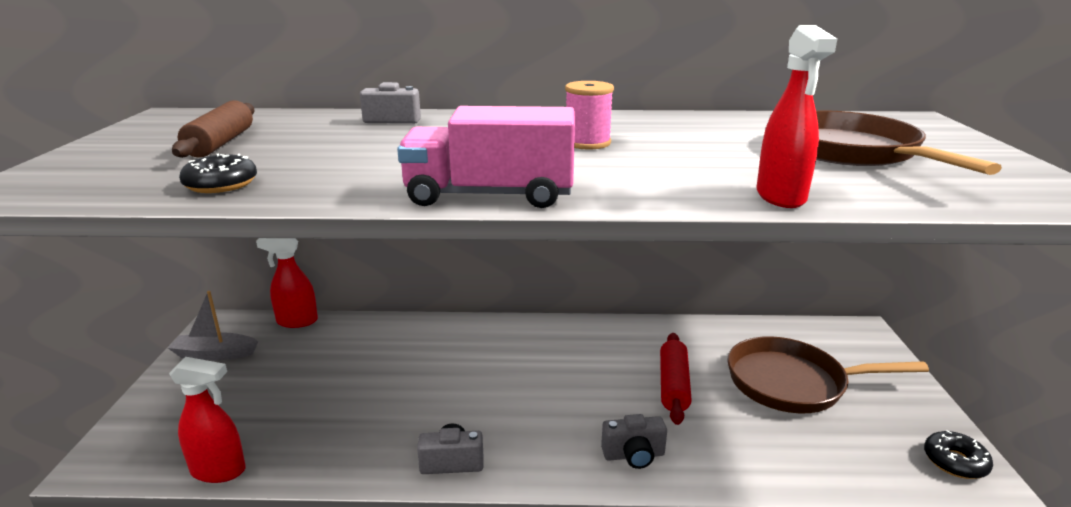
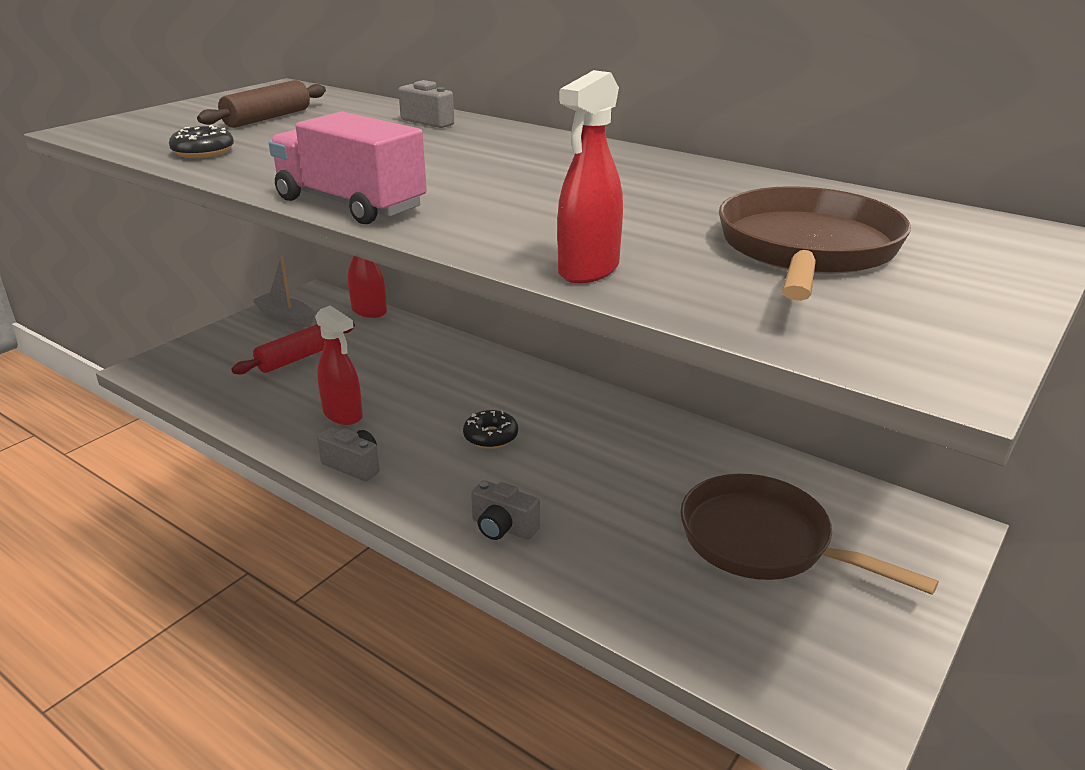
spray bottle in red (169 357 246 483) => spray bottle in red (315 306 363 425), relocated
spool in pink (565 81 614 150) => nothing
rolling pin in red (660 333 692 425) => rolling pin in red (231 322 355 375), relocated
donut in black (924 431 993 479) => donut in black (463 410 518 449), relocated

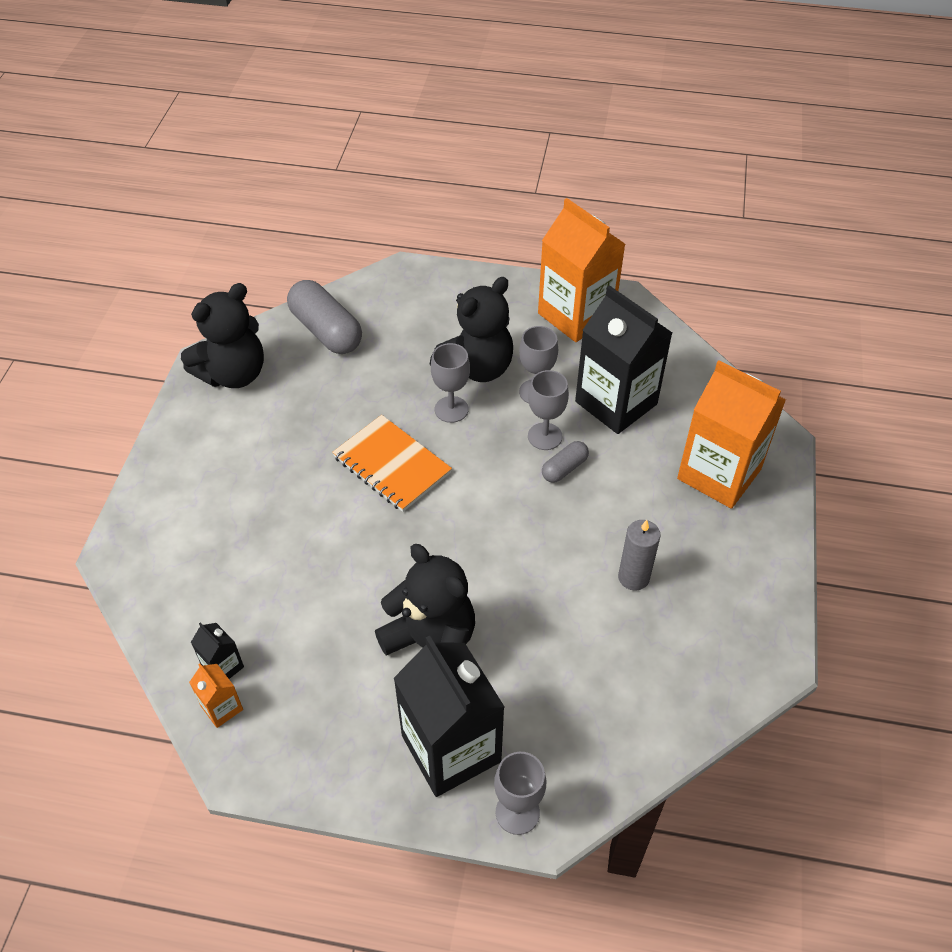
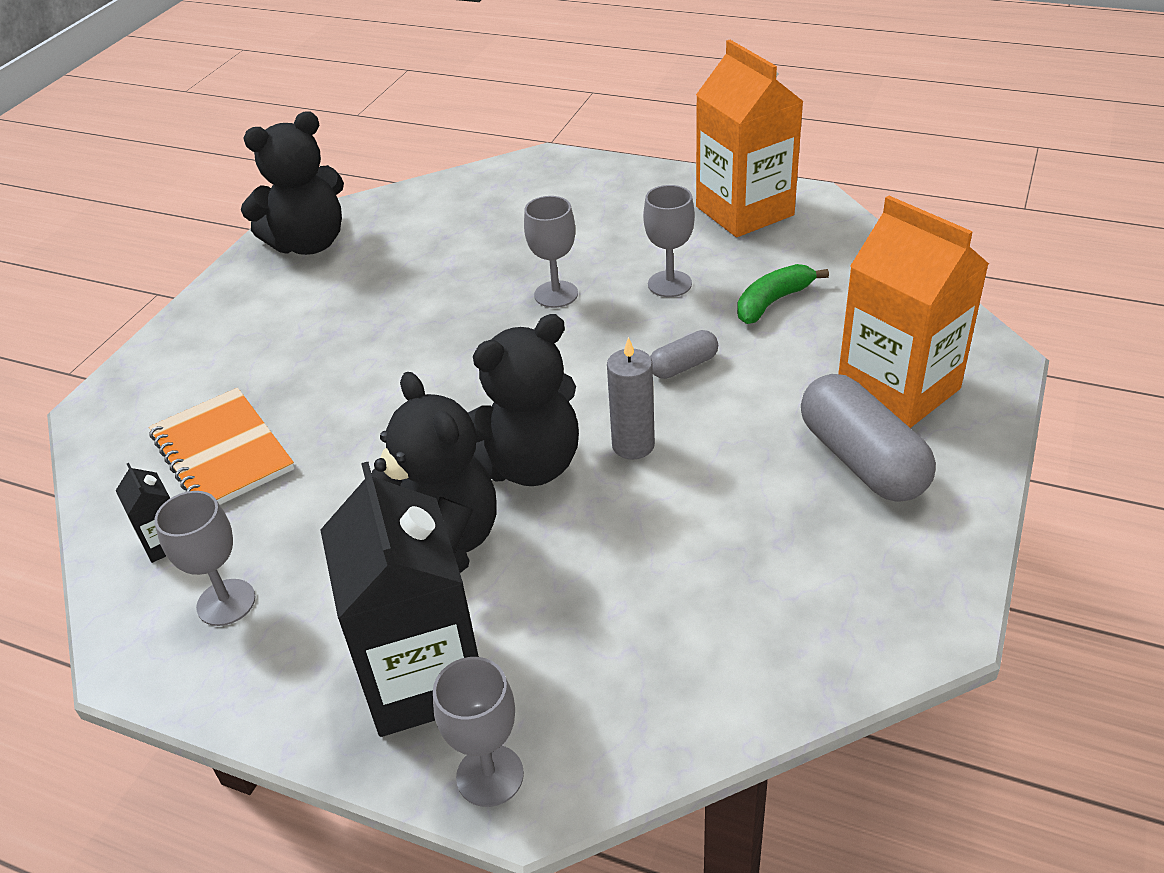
carton in orange (189 664 243 728) => nothing
capsule in grey (287 280 362 354) => capsule in grey (801 374 936 501), relocated
notebook in orange (332 415 452 512) => notebook in orange (149 388 295 505), relocated
teddy bear in black (430 277 513 382) => teddy bear in black (468 314 579 486), relocated
goblet in grey (528 370 569 450) => goblet in grey (154 491 255 626), relocated
carton in black (575 285 672 434) => banana in green (737 264 829 324)
candle in grey (618 520 661 590) => candle in grey (607 337 655 460), relocated

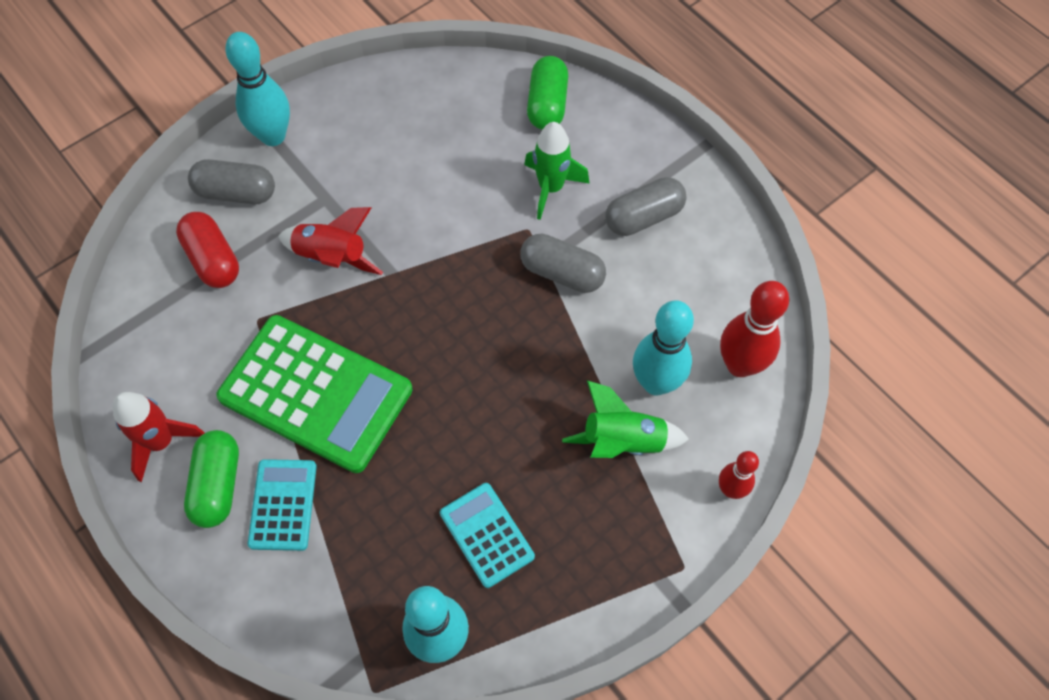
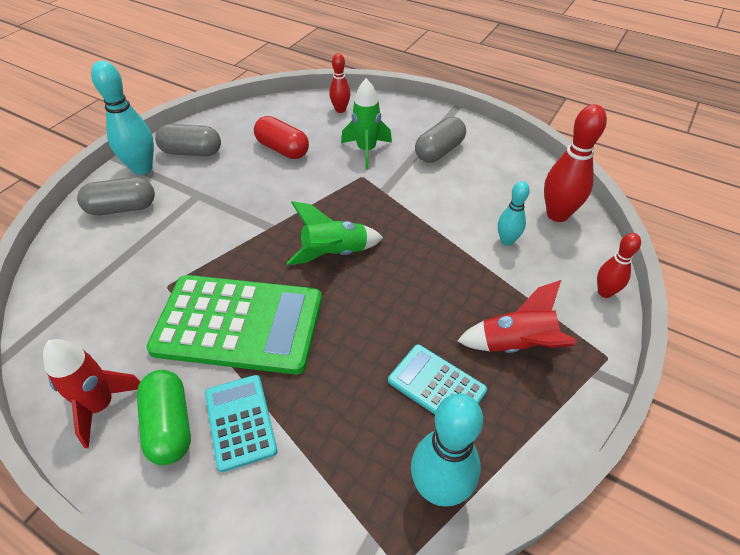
capsule in red (176 212 239 288) => capsule in red (254 116 309 159), relocated
rocket in red (278 207 383 275) => rocket in red (457 280 577 353), relocated
capsule in grey (520 233 606 293) => capsule in grey (155 124 221 156), relocated
capsule in green (527 56 568 130) => bowling pin in red (329 53 350 113)
rocket in green (562 380 689 458) => rocket in green (287 201 383 265), relocated
bowling pin in turquoise (633 300 694 395) => bowling pin in turquoise (498 181 530 246), x0.59

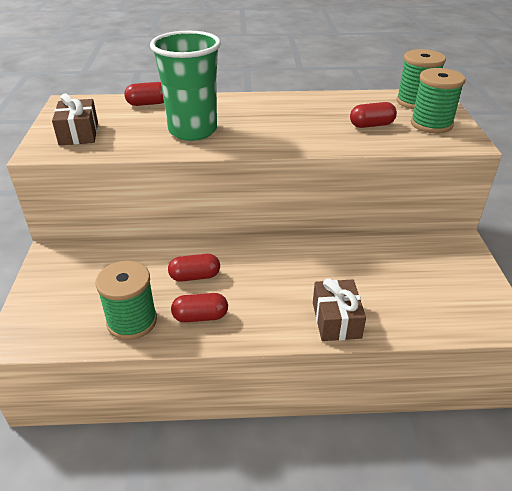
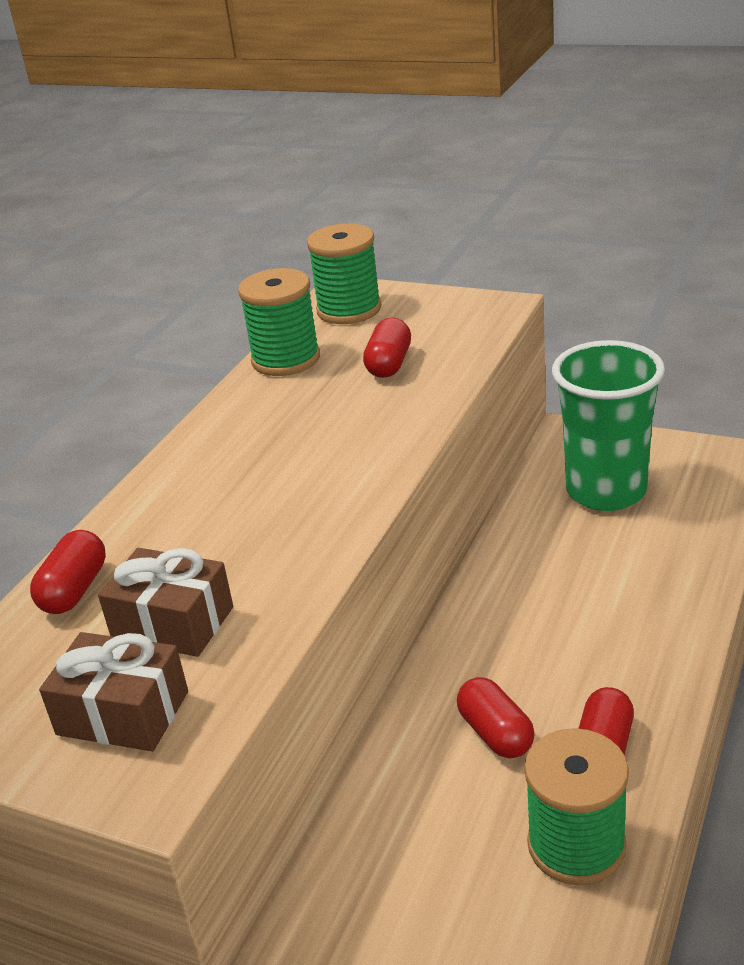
cup in green (150 31 221 141) => cup in green (552 340 665 511), relocated
capsule in red (168 254 220 282) => capsule in red (457 677 535 758), 45 degrees counterclockwise
gift in brown (313 278 366 341) => gift in brown (98 548 233 657), relocated
spool in green (411 68 465 133) => spool in green (238 268 320 376), relocated

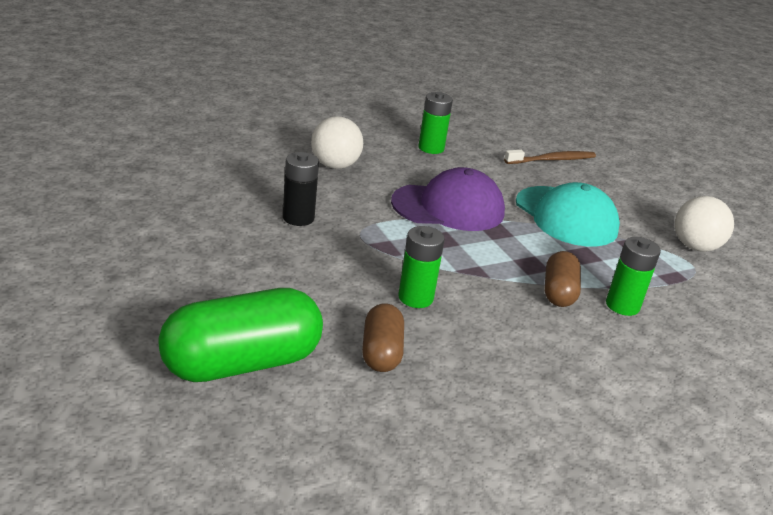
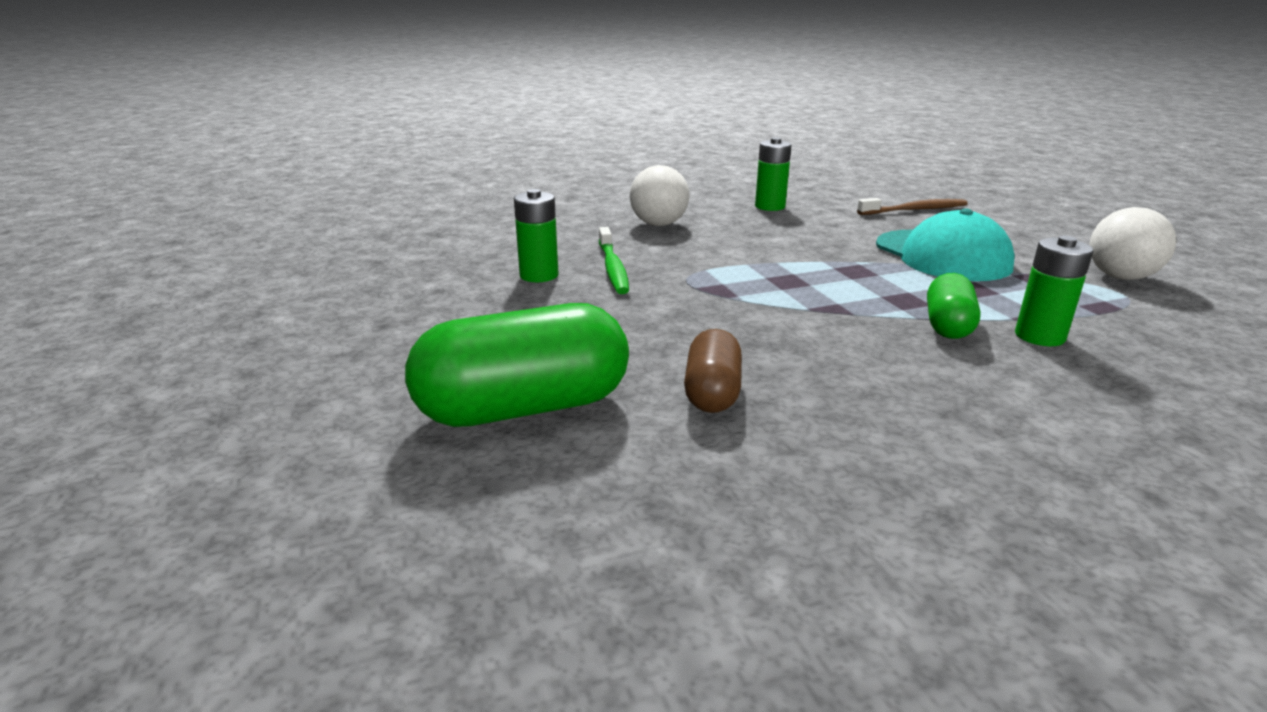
battery in black (283 152 319 226) => toothbrush in green (599 227 629 294)
cap in purple (391 167 505 231) => nothing
battery in green (398 226 445 308) => battery in green (514 189 559 282), relocated
capsule in brown (544 251 581 307) => capsule in green (927 273 981 339)

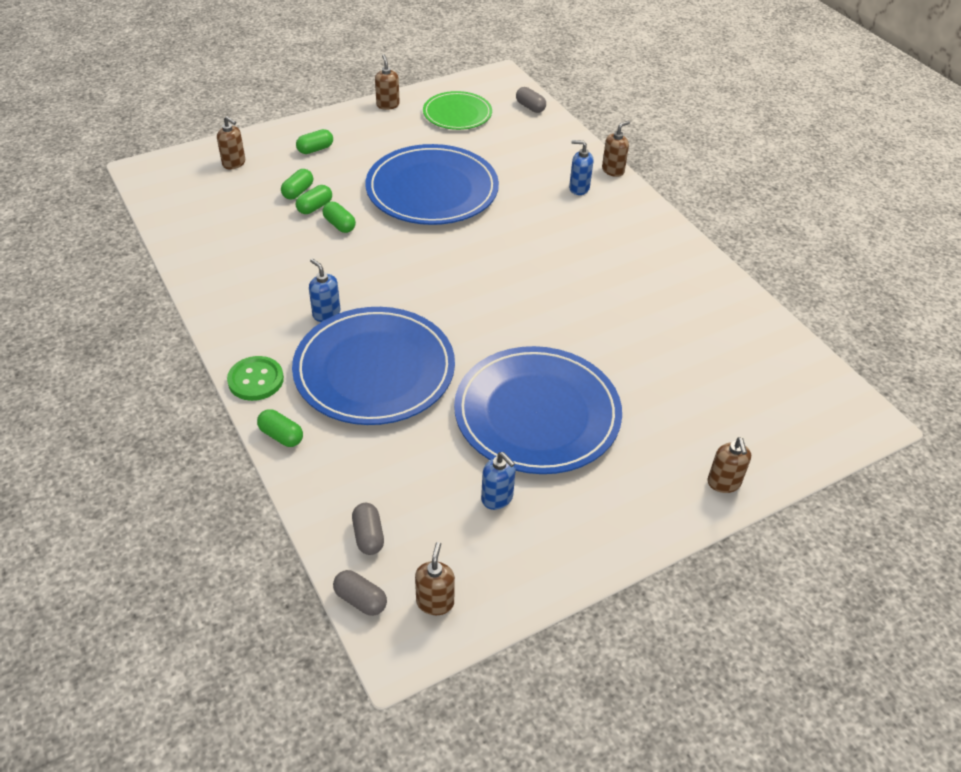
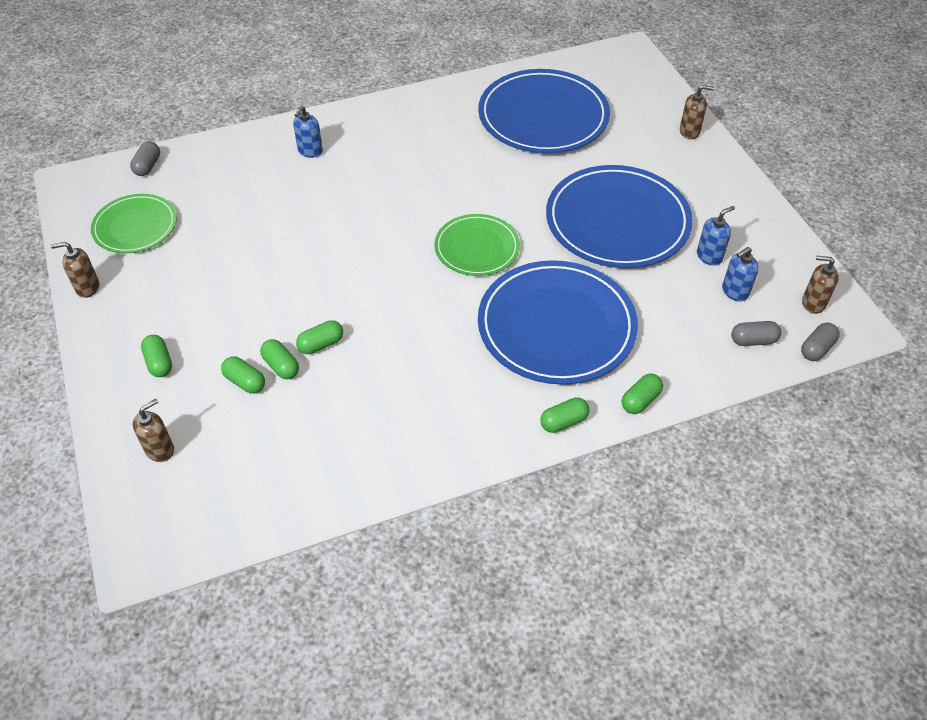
button in green (227 356 284 401) => capsule in green (540 397 590 433)
soap dispenser in blue (309 259 340 322) => soap dispenser in blue (722 247 759 301), relocated
plate in blue (365 144 499 225) => plate in blue (478 69 610 153), relocated
capsule in grey (516 87 546 113) => capsule in grey (130 141 160 176), 45 degrees counterclockwise
soap dispenser in brown (602 121 630 177) => nothing
nothing => plate in green (434 214 520 276)

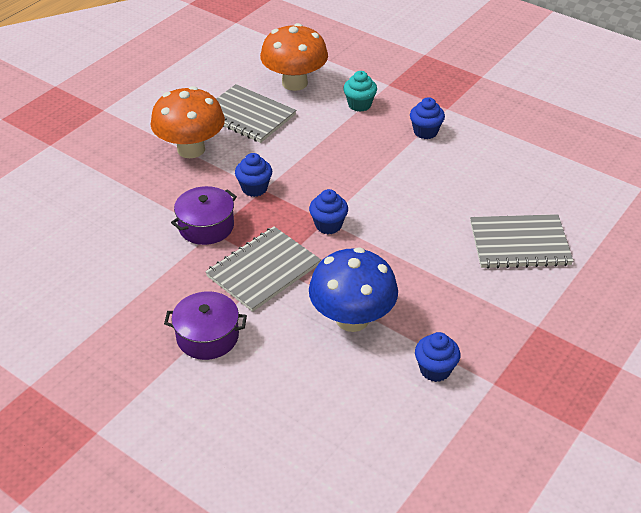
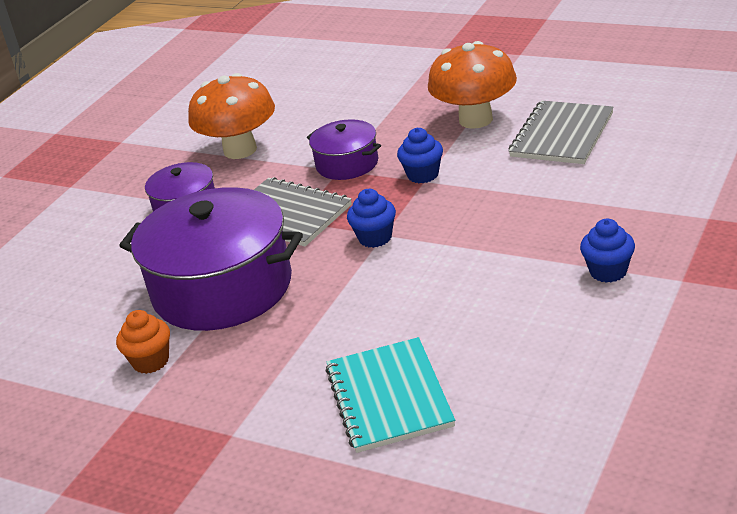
mushroom in orange (260 23 328 91) => mushroom in orange (188 73 275 159), relocated
mushroom in blue (309 247 398 332) => pot in purple (119 187 303 331)
cupcake in turquoise (343 71 377 112) => nothing
cupcake in blue (415 332 460 382) => cupcake in orange (116 310 170 374)
notebook in grey (470 214 573 269) => notebook in turquoise (326 337 455 453)

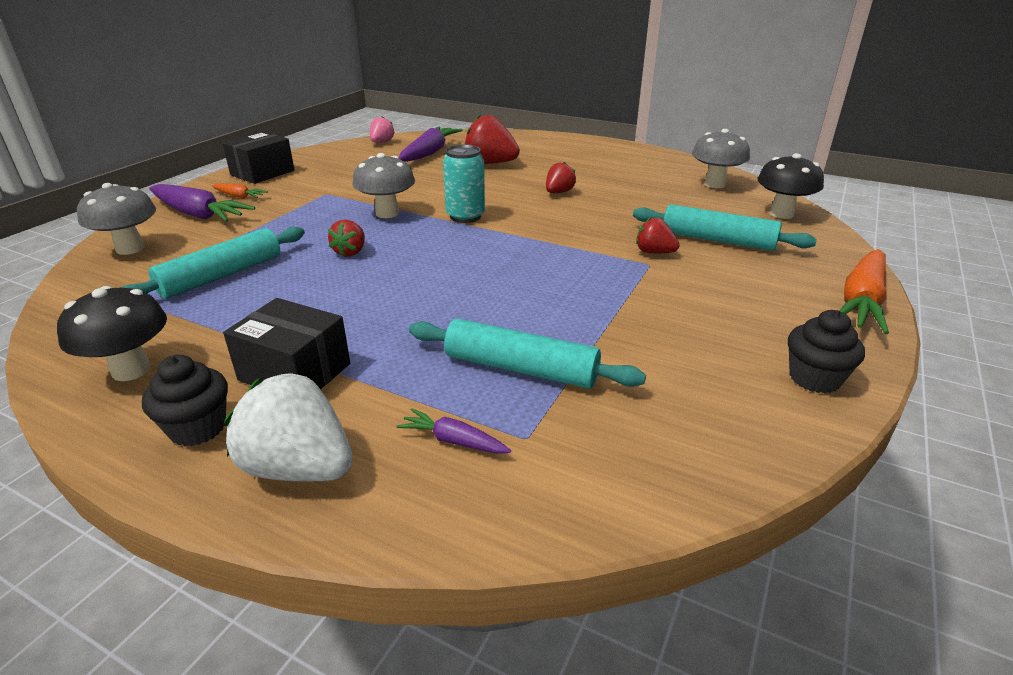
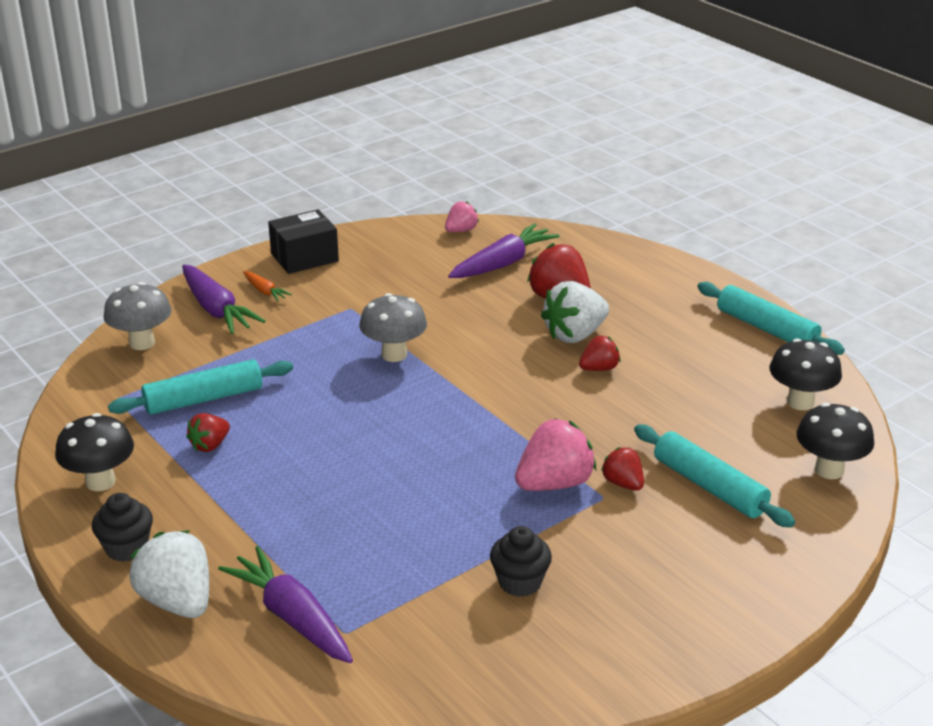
box in black (223 298 350 390) => nothing
strawberry in red (328 219 365 257) => strawberry in red (186 413 230 452), relocated
carrot in purple (396 408 511 454) => carrot in purple (218 546 353 663), x2.02
rolling pin in turquoise (409 319 646 389) => rolling pin in turquoise (697 282 845 355), relocated
can in turquoise (443 144 485 223) => nothing
mushroom in grey (692 129 750 188) => mushroom in black (769 338 842 410)
cupcake in black (788 310 865 393) => cupcake in black (490 526 552 597), relocated
carrot in orange (839 249 889 334) => nothing
nothing => strawberry in pink (515 419 596 491)
nothing => strawberry in white (541 281 609 343)

